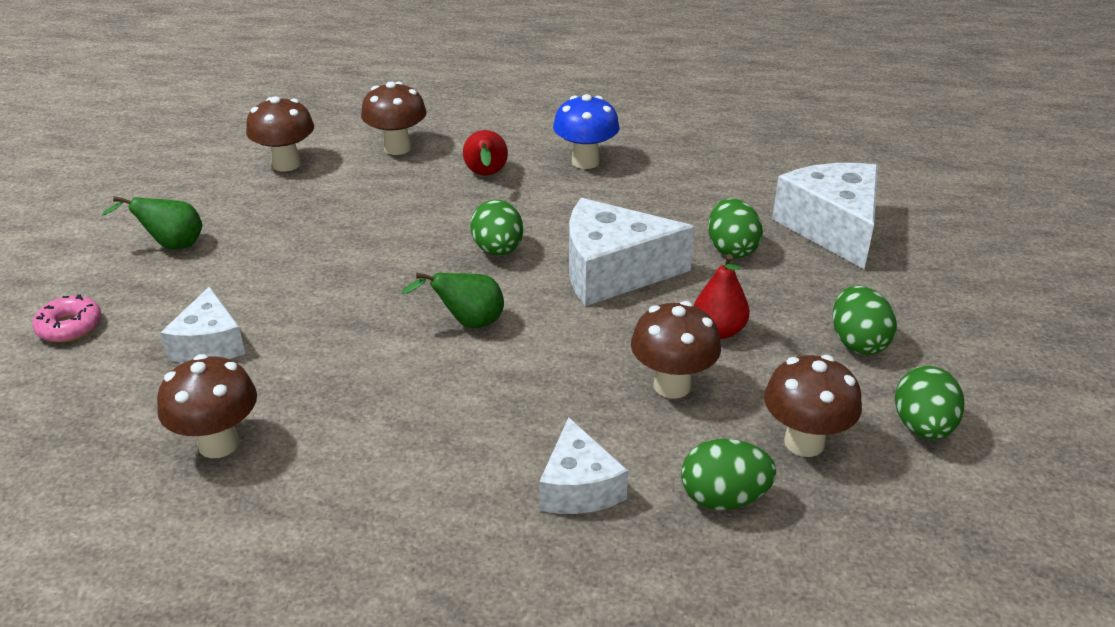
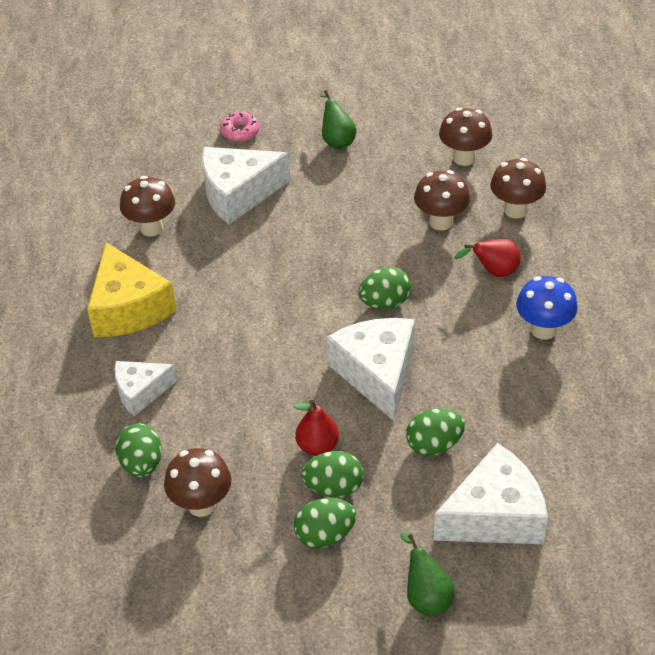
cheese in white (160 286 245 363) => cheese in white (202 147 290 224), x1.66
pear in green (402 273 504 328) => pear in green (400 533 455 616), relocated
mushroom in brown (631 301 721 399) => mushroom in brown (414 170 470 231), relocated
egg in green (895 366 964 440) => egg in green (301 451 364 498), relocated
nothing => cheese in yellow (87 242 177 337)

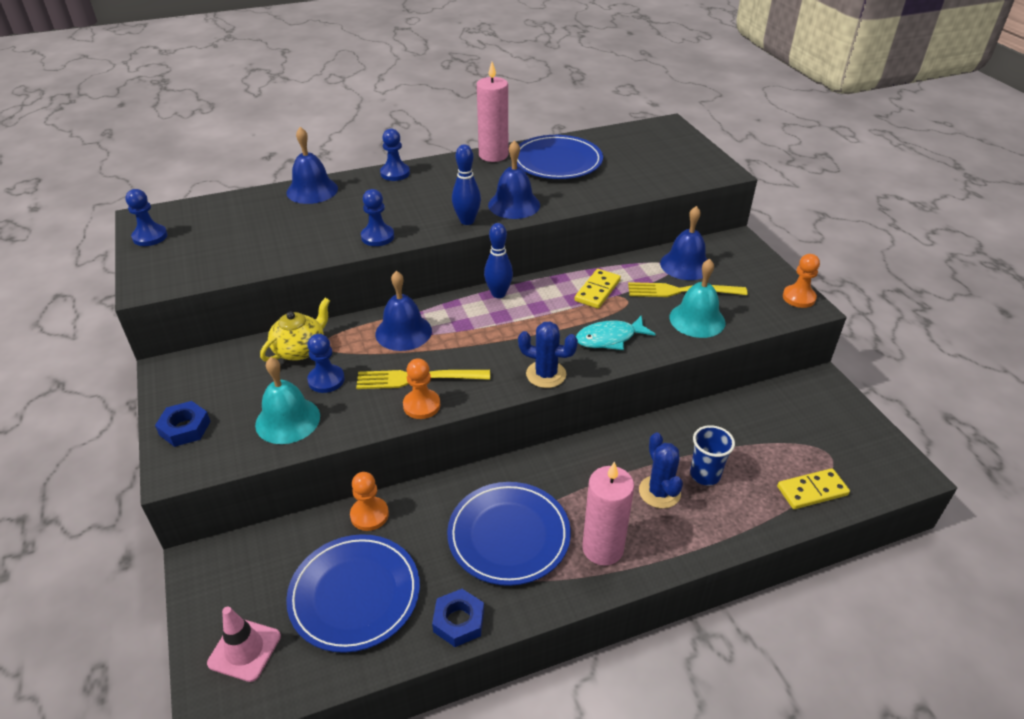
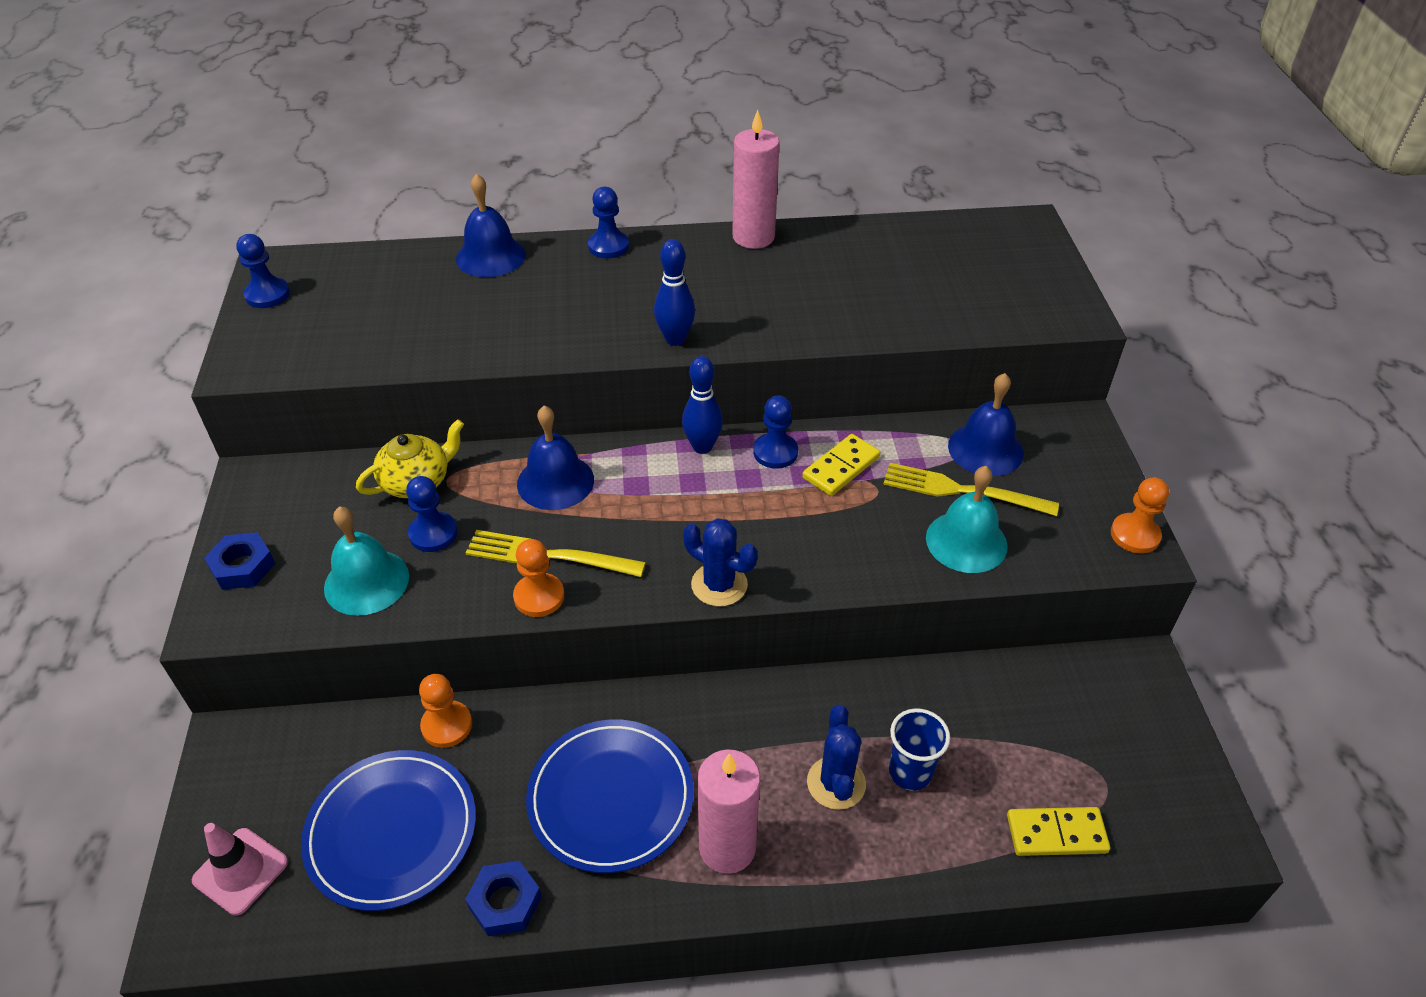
pawn in blue (361 189 394 246) => pawn in blue (753 396 798 469), relocated
bell in blue (488 140 540 219) => nothing
plate in blue (517 135 603 179) => nothing
fish in turquoise (576 316 655 350) => nothing

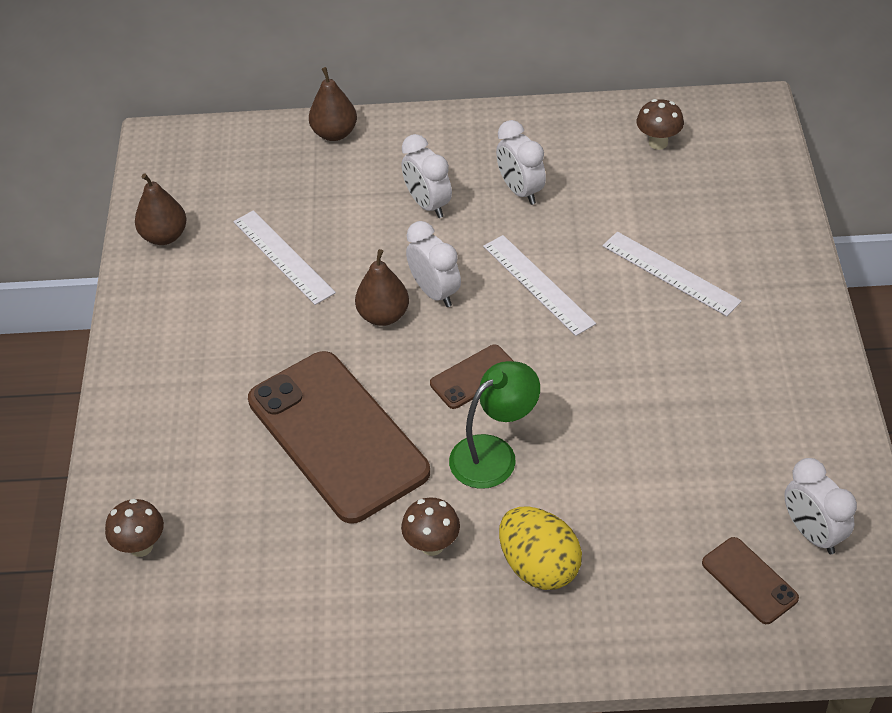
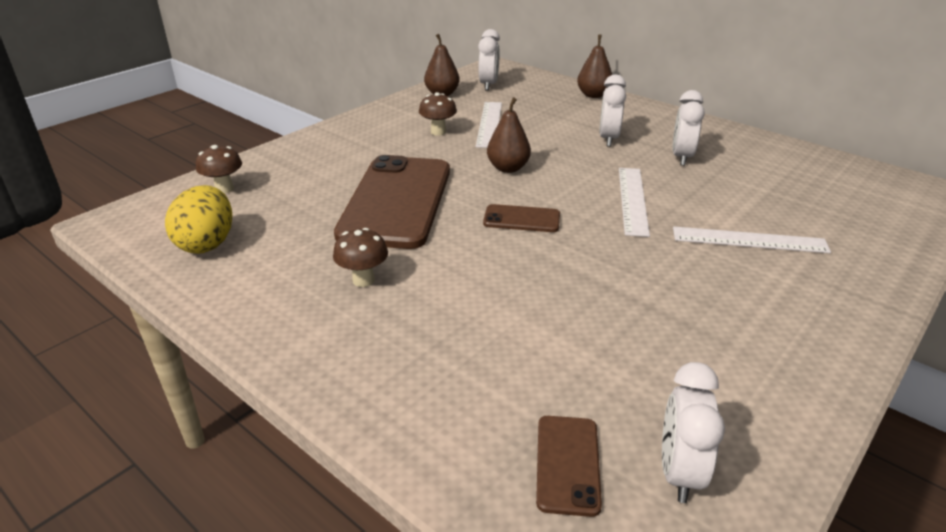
clock in white (406 221 461 307) => clock in white (478 29 500 91), relocated
lamp in green (449 361 540 489) => nothing
egg in yellow (499 507 582 590) => egg in yellow (165 185 232 254), relocated
ruler in white (602 232 742 317) => ruler in white (673 226 831 253), 75 degrees counterclockwise
mushroom in brown (637 99 684 150) => mushroom in brown (419 92 457 136), relocated

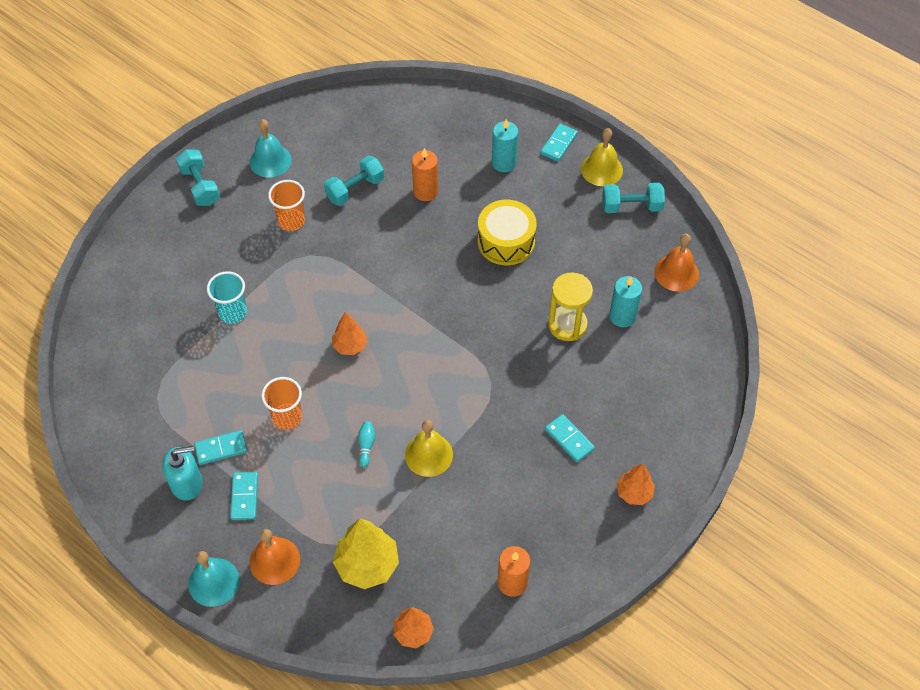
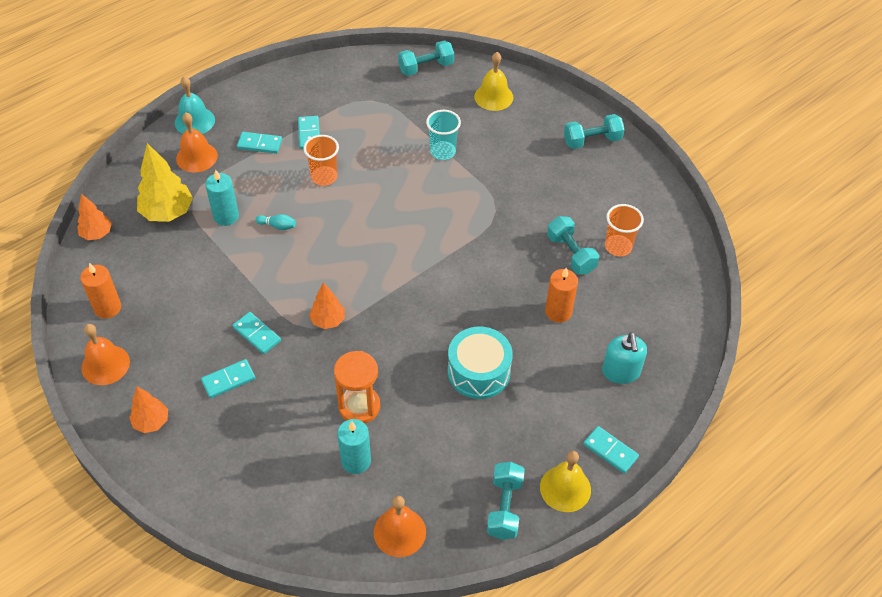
soap dispenser in turquoise (162 446 202 500) => soap dispenser in turquoise (602 332 647 384), relocated
bell in turquoise (250 119 292 178) => nothing
cup in orange (268 180 305 231) => cup in orange (605 204 644 256), relocated
tree in orange (332 312 368 355) => tree in orange (309 282 345 329), relocated
bell in yellow (405 420 453 477) => bell in yellow (474 52 513 111), relocated
drum in yellow (478 200 537 265) => drum in turquoise (448 327 513 399)
candle in turquoise (492 119 518 172) => candle in turquoise (205 169 239 226), relocated
hourglass in yellow (548 273 593 341) => hourglass in orange (334 351 380 423)
nothing => bell in orange (81 324 130 385)
nothing => domino in turquoise (232 312 281 354)
nothing => dumbbell in turquoise (398 40 454 76)

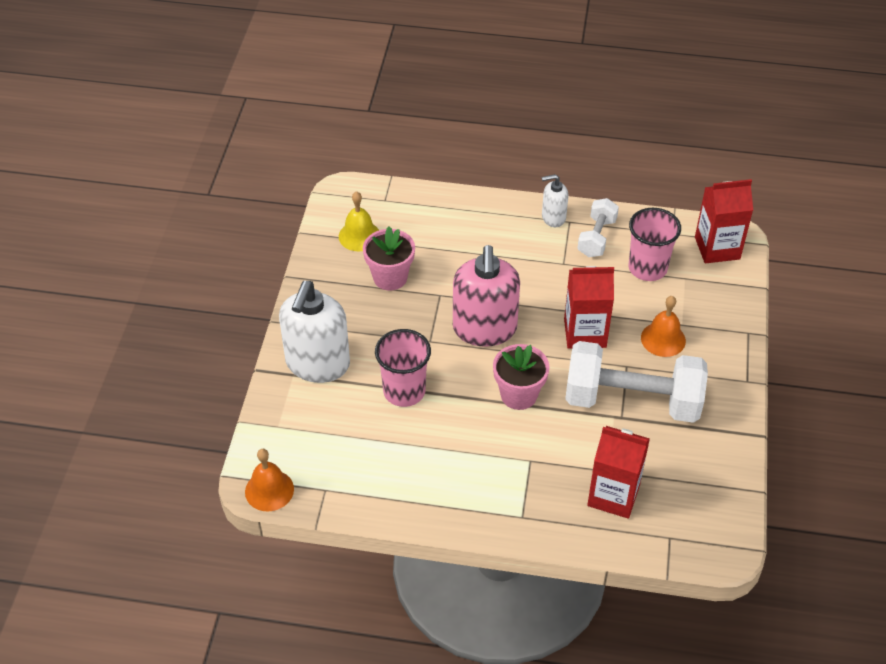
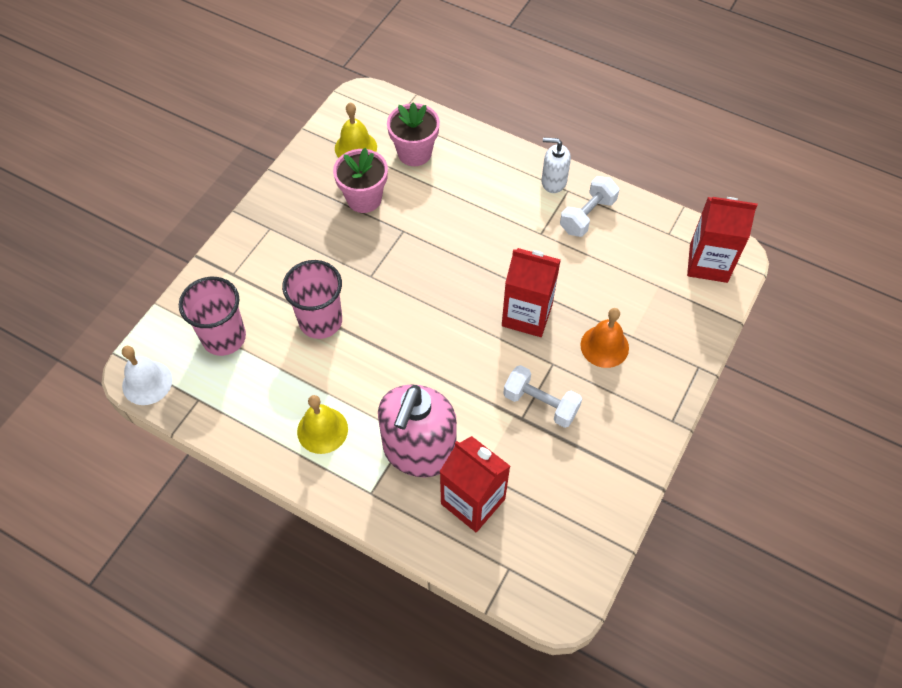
bell in orange (245 449 294 511) => bell in white (122 346 172 405)
soap dispenser in white (279 281 350 383) => nothing
soap dispenser in pink (453 245 520 347) => soap dispenser in pink (378 385 457 477), relocated
flower pot in pink (493 344 550 410) => flower pot in pink (387 103 440 166), relocated
dumbbell in white (565 341 708 423) => dumbbell in white (503 365 582 428), x0.51
cup in pink (629 208 681 281) => cup in pink (179 277 246 356), relocated
nothing => bell in yellow (297 395 348 454)

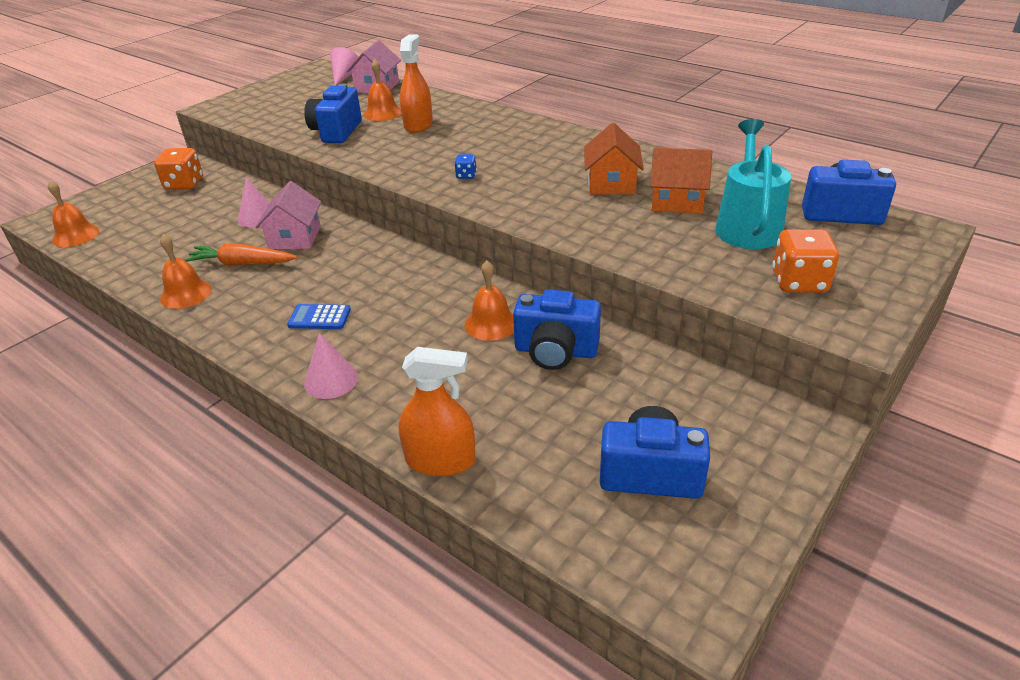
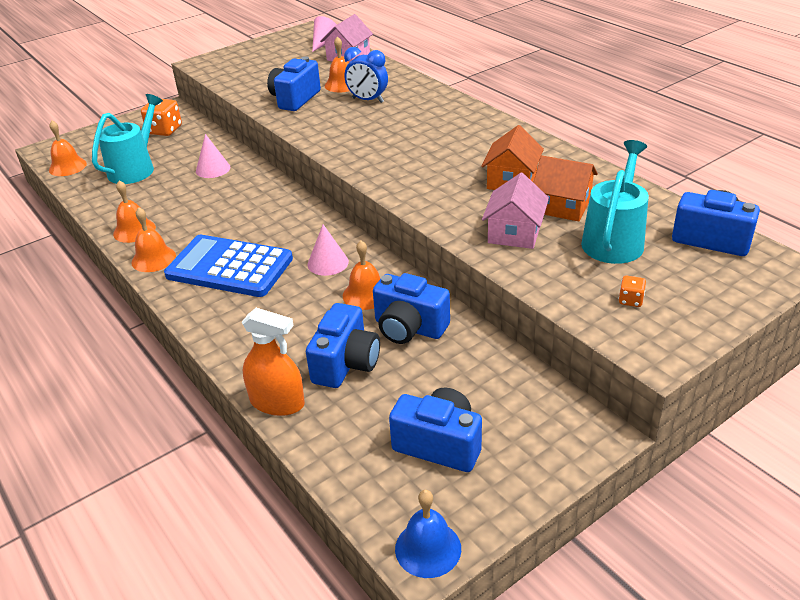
carrot in orange (184 244 297 265) => nothing
house in pink (256 181 321 249) => house in pink (482 173 549 249), relocated
calculator in blue (287 304 351 329) => calculator in blue (164 235 293 297), x2.33
cone in pink (304 333 358 399) => cone in pink (307 224 349 276), relocated
spray bottle in orange (400 34 433 133) => clock in blue (344 47 388 103)
dice in blue (454 154 477 179) => nothing
dice in orange (772 229 839 293) => dice in orange (618 276 646 307), x0.51
nothing => watering can in turquoise (92 94 163 184)
nothing => bell in orange (132 207 176 272)
nothing => camera in blue (306 303 380 388)
nothing => bell in blue (395 490 461 578)

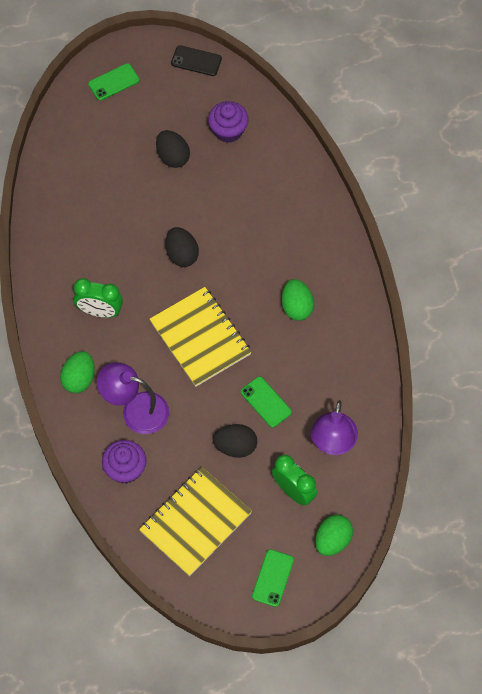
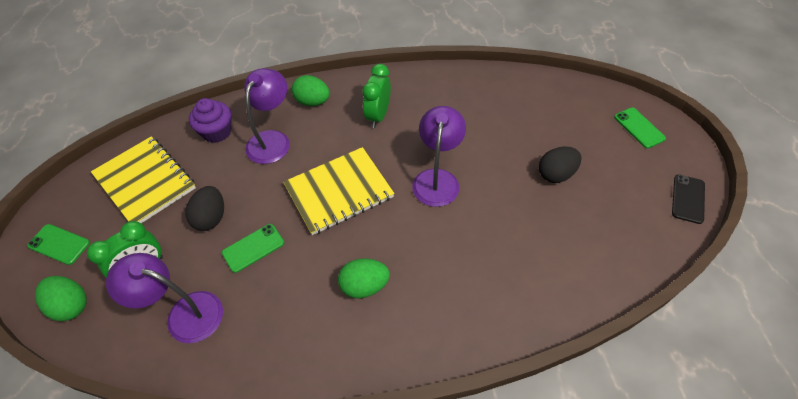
egg in black (165 227 199 267) => lamp in purple (412 106 466 207)
cupcake in purple (208 101 249 143) => nothing

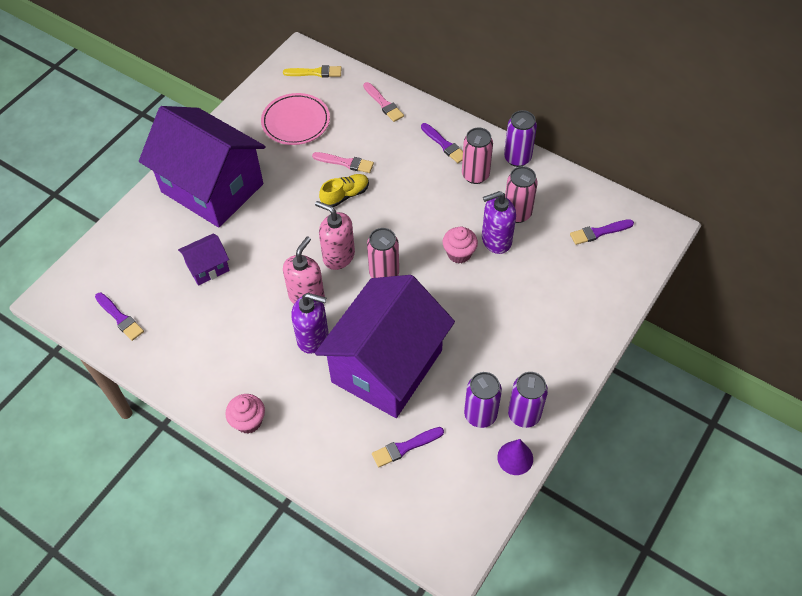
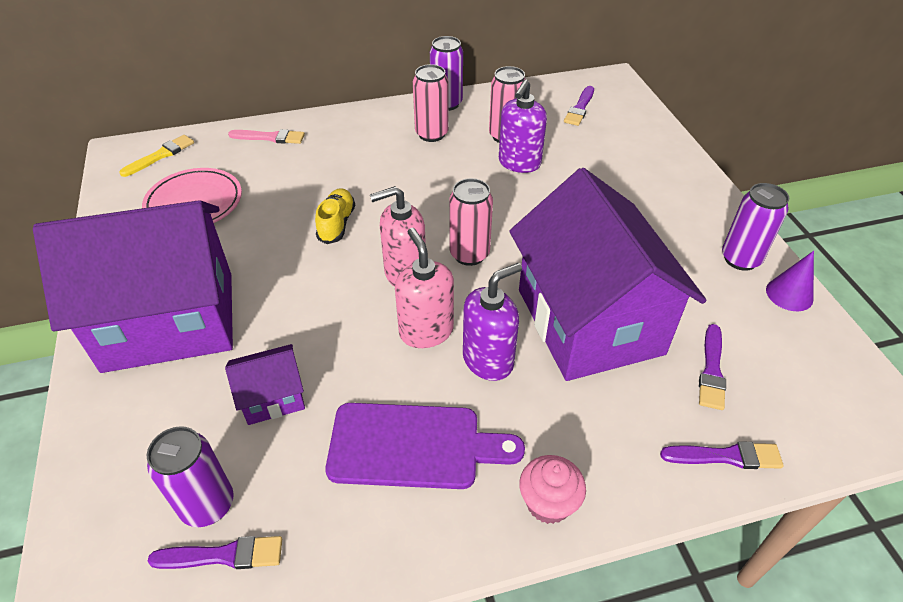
house in purple (178 233 230 286) => house in purple (225 344 305 425), 60 degrees clockwise
brush in pink (312 152 374 173) => nothing
brush in purple (421 123 463 163) => brush in purple (660 441 784 469), relocated
cupcake in pink (443 227 478 263) => nothing
can in purple (464 372 502 428) => can in purple (147 426 234 527), relocated
nothing => cutting board in purple (325 403 525 489)

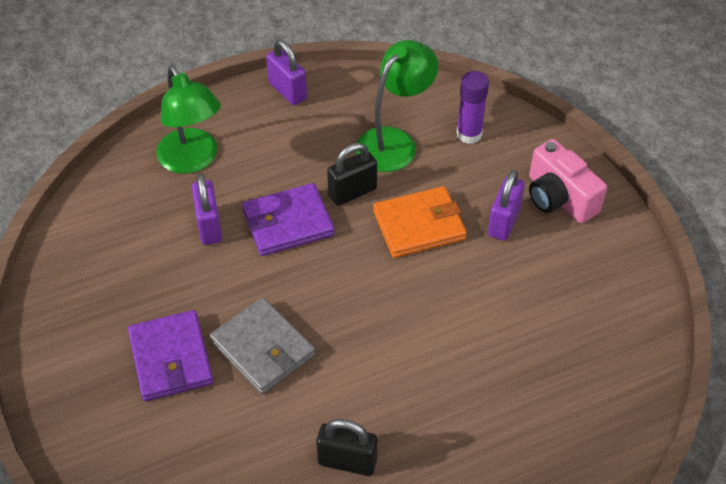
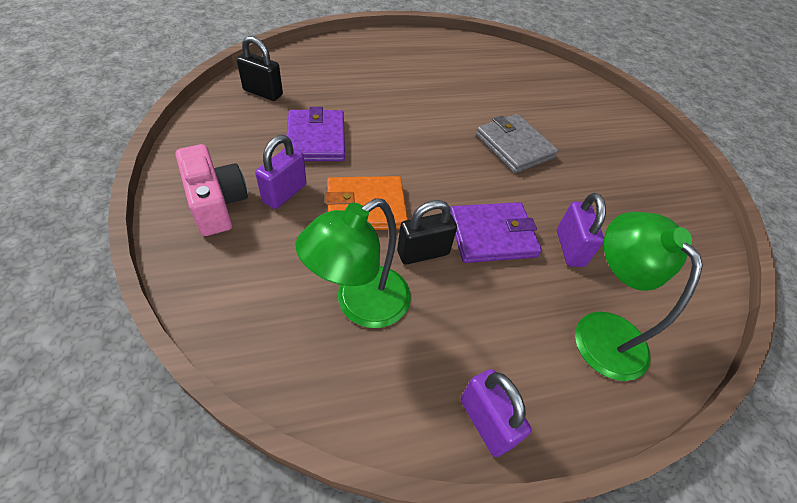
wallet in purple (128 310 213 401) => wallet in purple (287 107 345 161), relocated
padlock in black (316 419 377 476) => padlock in black (237 36 283 101), relocated
glue stick in purple (456 71 489 144) => nothing

